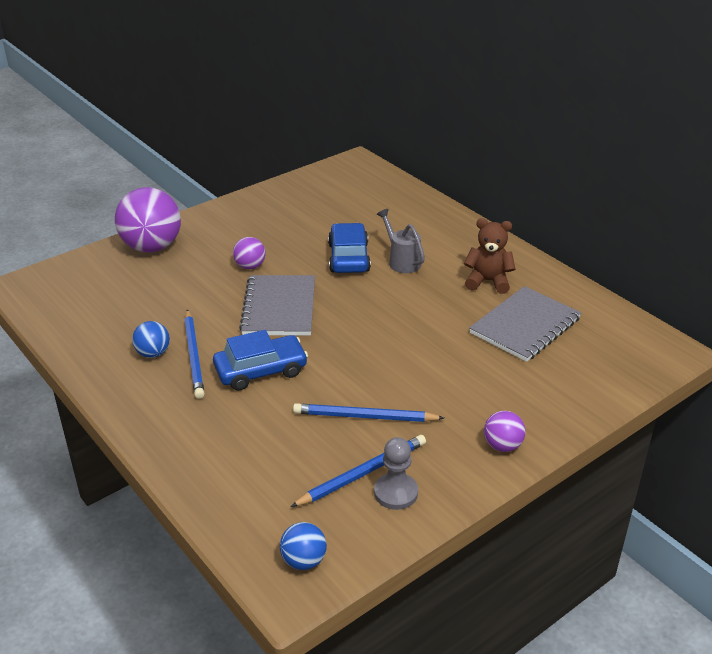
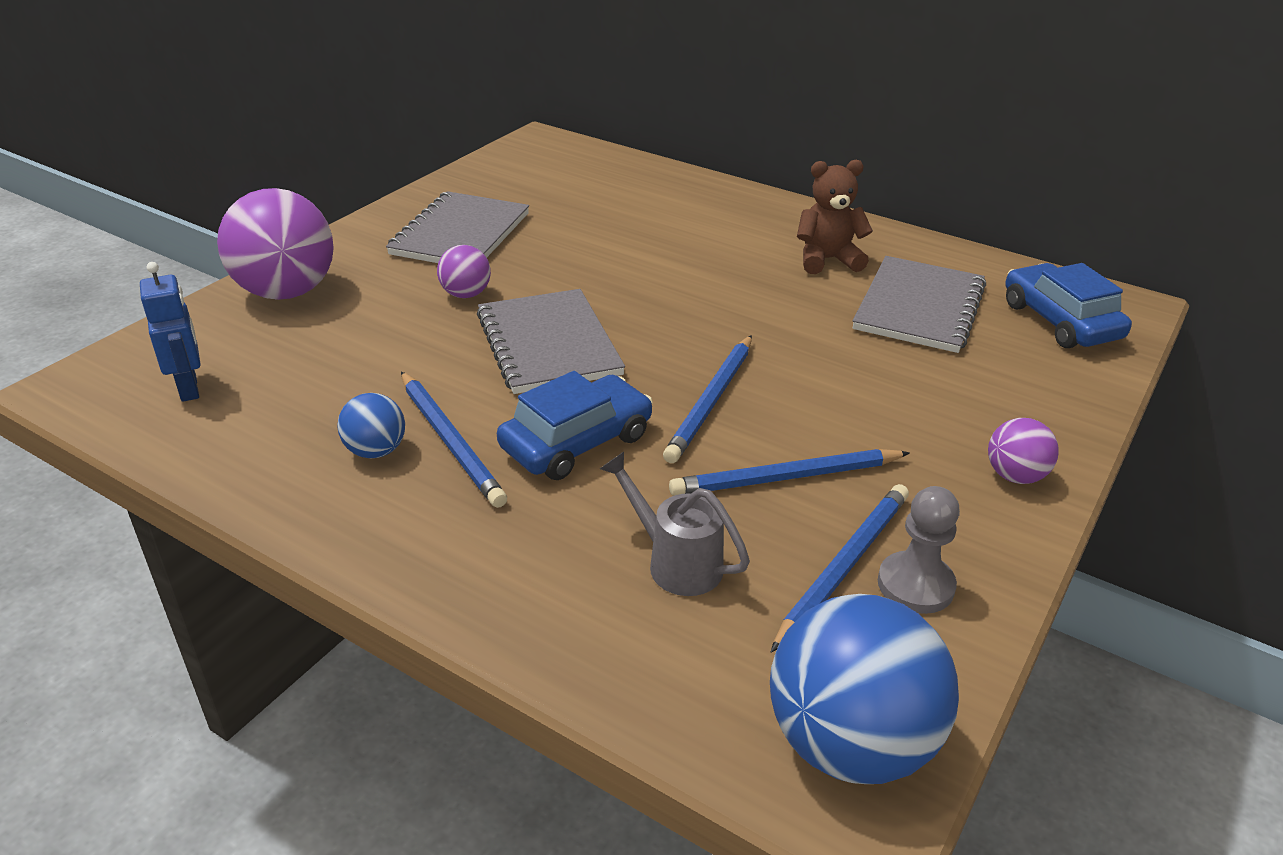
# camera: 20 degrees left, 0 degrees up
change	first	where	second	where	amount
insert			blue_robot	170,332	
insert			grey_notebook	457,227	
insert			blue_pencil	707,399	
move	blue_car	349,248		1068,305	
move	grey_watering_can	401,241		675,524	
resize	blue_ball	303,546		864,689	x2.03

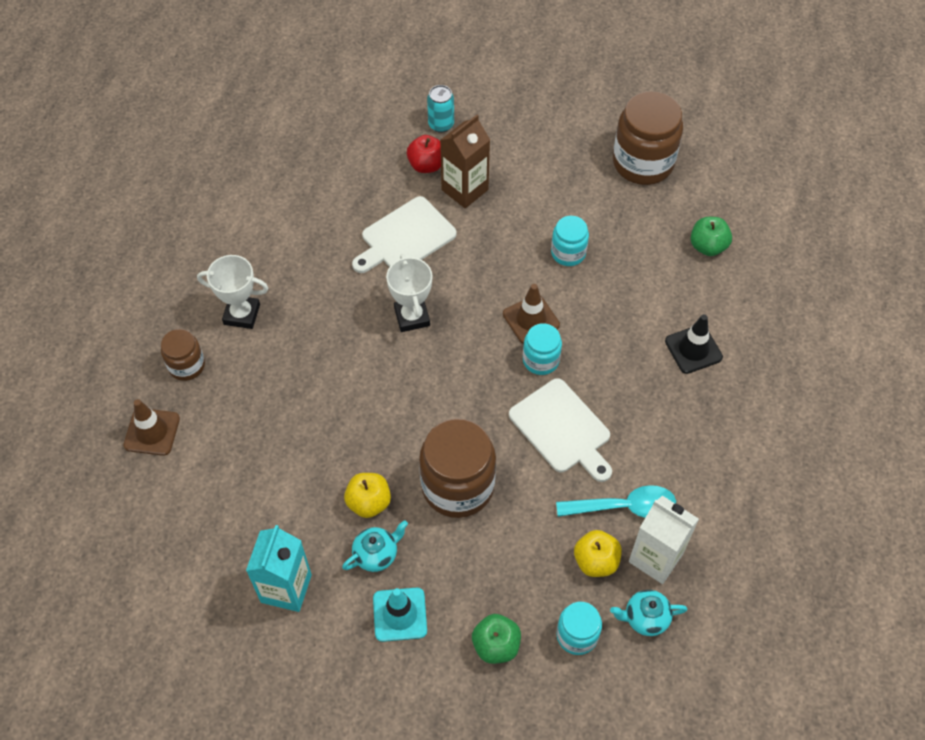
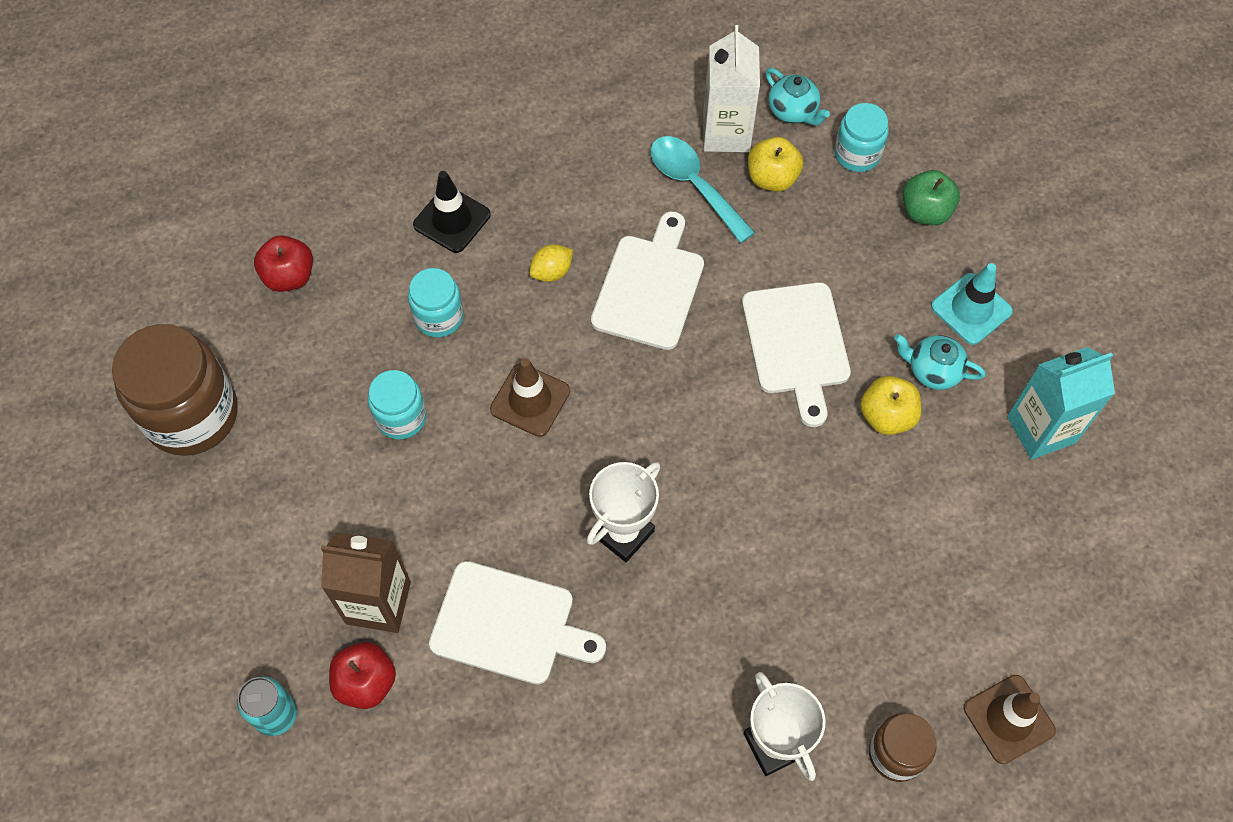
# camera: 125 degrees left, 5 degrees up
change	first	where	second	where	amount
insert			yellow_lemon	551,263	
move	turquoise_jar	542,349		436,302	
replace	brown_jar	457,468	white_cutting_board	796,354	
recolor	green_apple	711,236	red_apple	283,263	

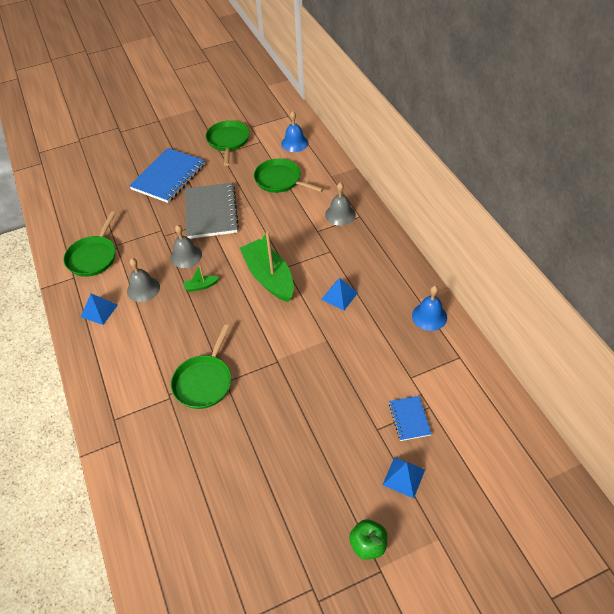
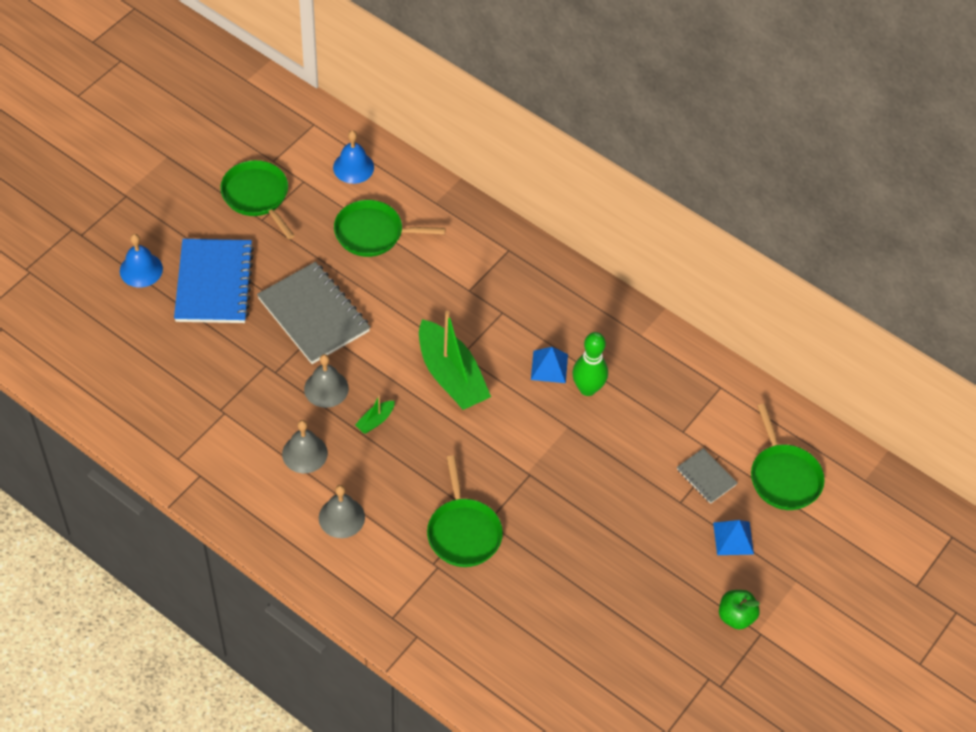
# camera: 35 degrees left, 5 degrees up
change	first	where	second	where	amount
delete	blue_pyramid	99,309			
insert			green_bowling_pin	590,364	
move	green_pan	89,244		788,457	
move	grey_bell	340,204		342,511	
move	blue_bell	429,308		141,260	
recolor	blue_notebook	410,418	grey_notebook	707,476	
rotate	green_boat	267,266		455,360	150 degrees counterclockwise

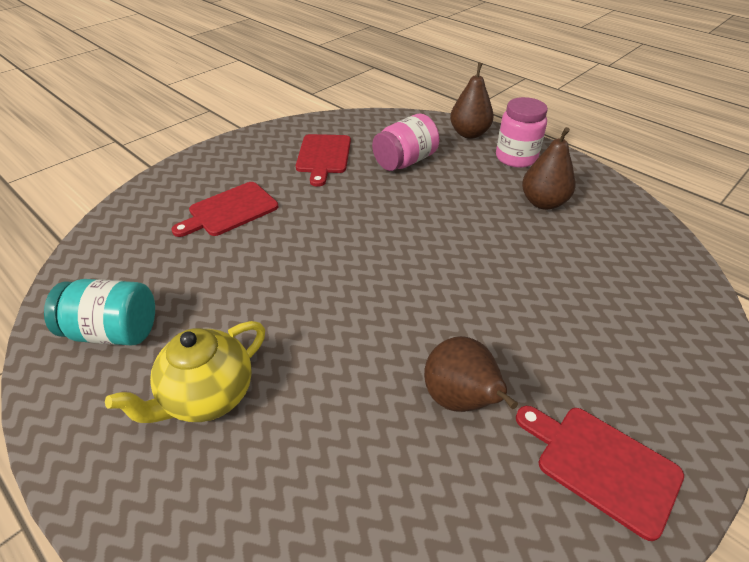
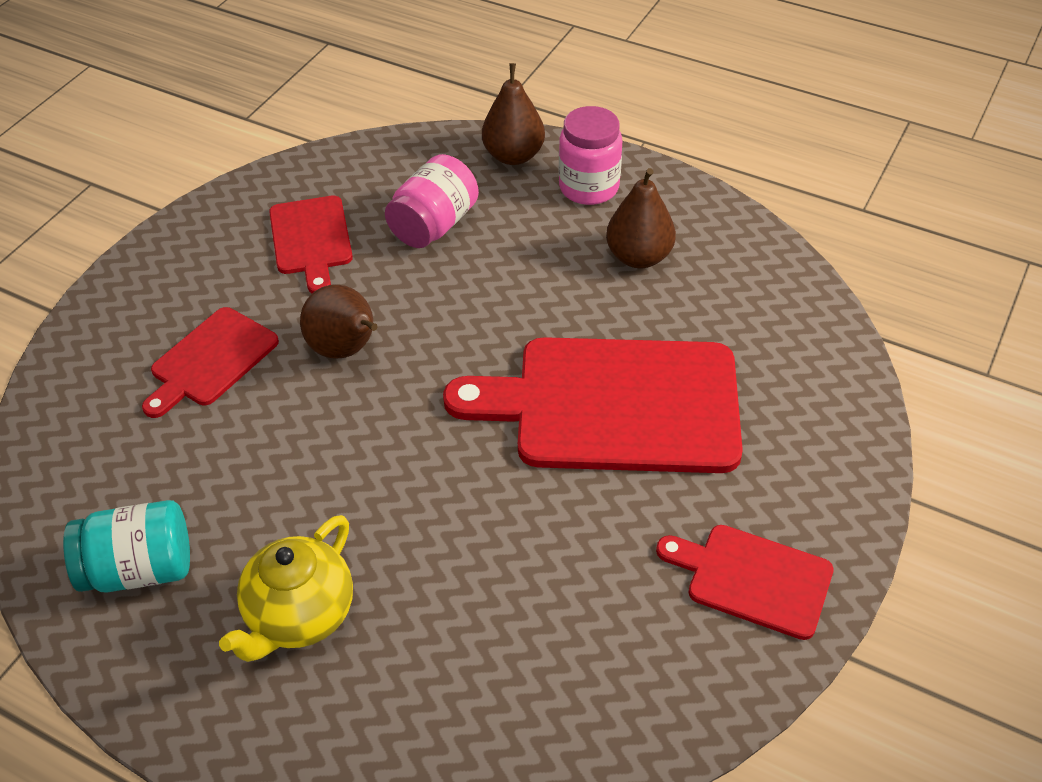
# camera: 15 degrees left, 5 degrees up
change	first	where	second	where	amount
insert			red_cutting_board	593,405	
move	brown_pear	471,374		339,322	

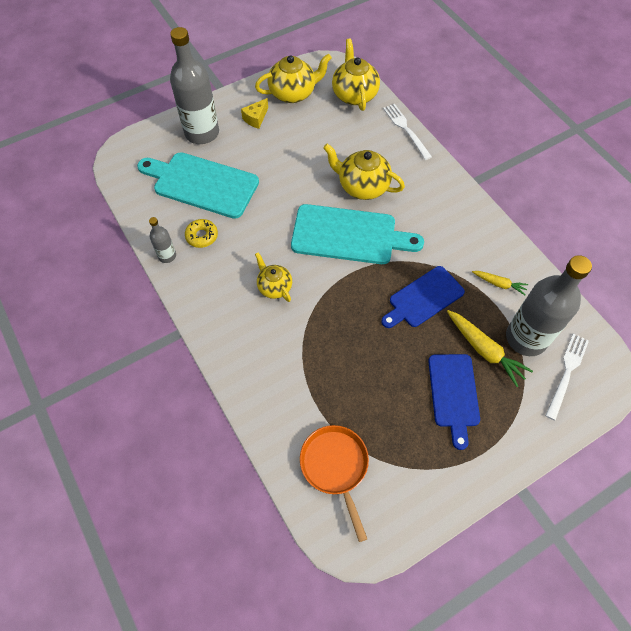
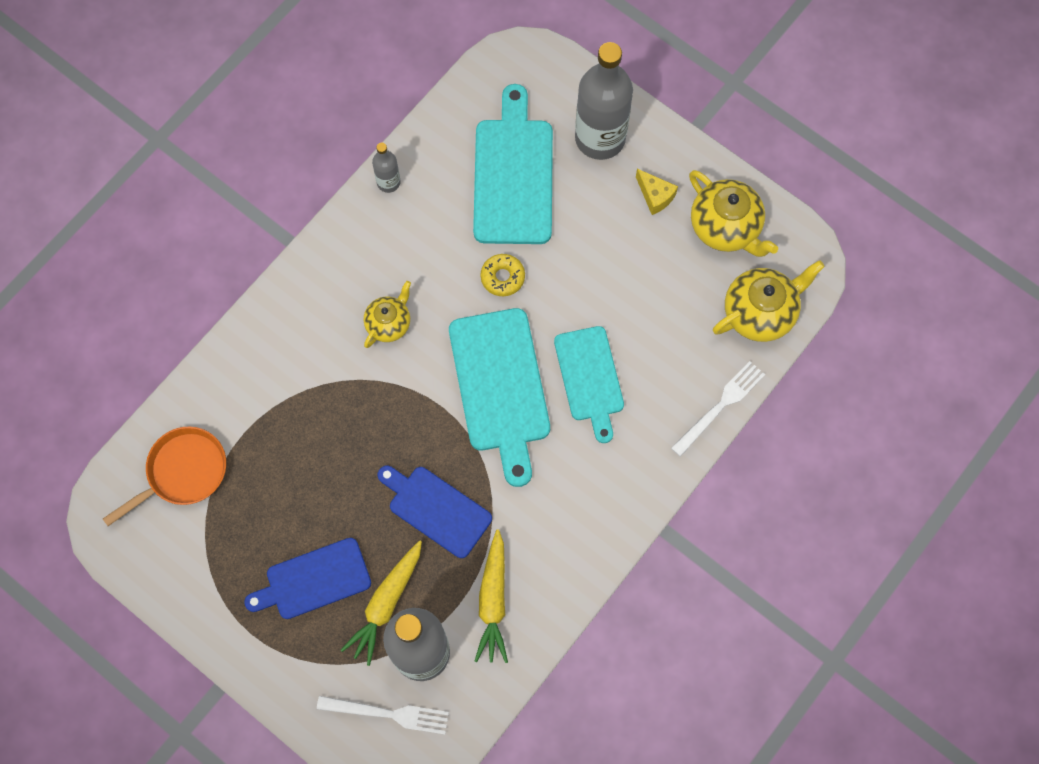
# camera: 70 degrees right, 10 degrees up
change	first	where	second	where	amount
move	yellow_donut	201,233		503,275	
replace	yellow_teapot	364,172	turquoise_cutting_board	589,384	
rotate	yellow_cheese	254,113		657,192	150 degrees counterclockwise
resize	yellow_carrot	500,283		491,596	x1.70

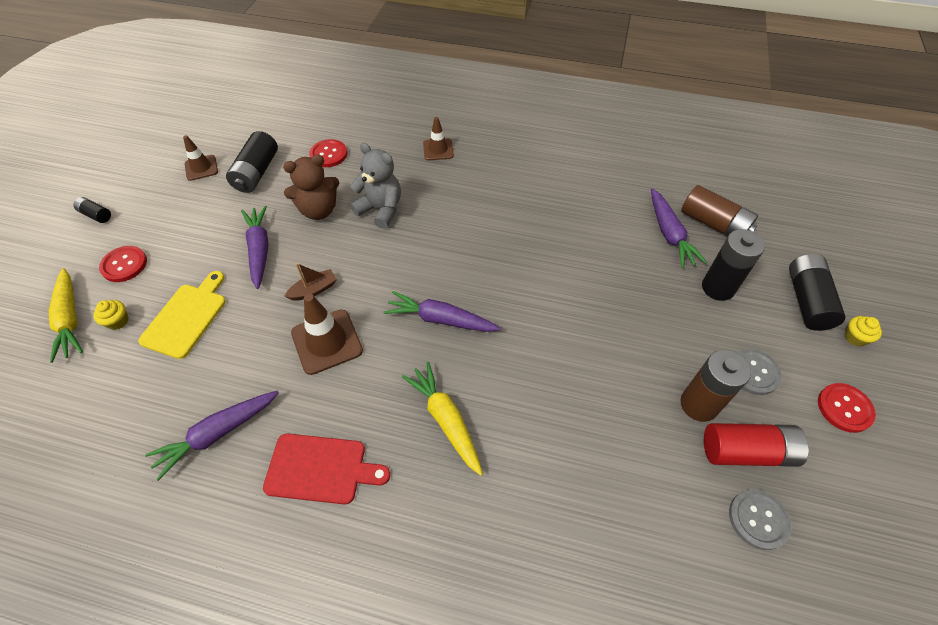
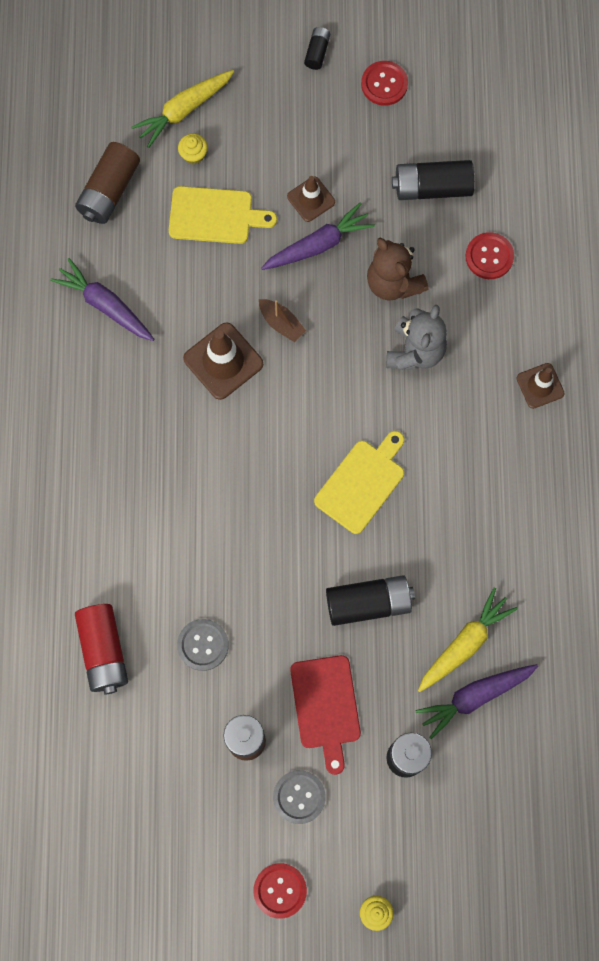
# camera: 75 degrees right, 20 degrees up
change	first	where	second	where	amount
delete	purple_carrot	442,311			
insert			yellow_cutting_board	359,482	
move	red_button	123,264		384,83	
move	brown_traffic_cone	200,158		311,199	
move	red_cutting_board	326,469		325,715	
move	yellow_carrot	442,419		468,640	
move	brown_battery	719,210		107,183	
move	red_battery	756,445		101,649	
move	grey_button	760,519		203,645	
move	black_battery	817,292		370,600	

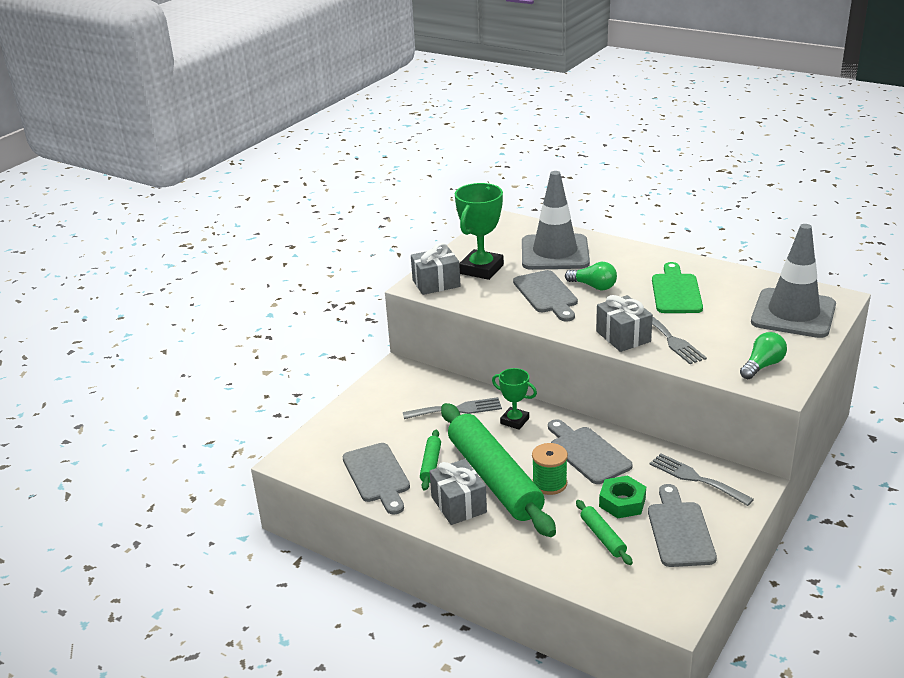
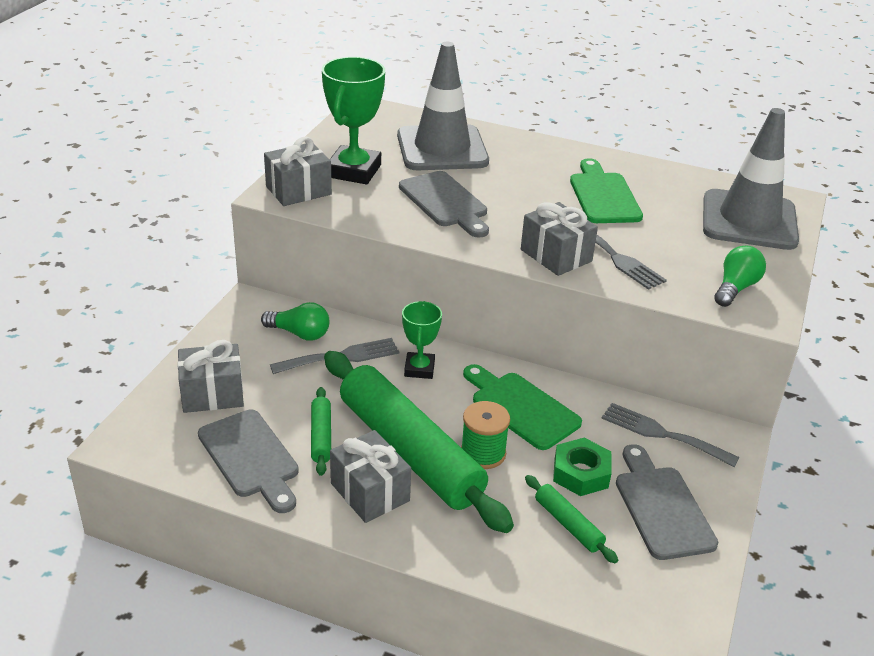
# camera: 15 degrees left, 5 degrees up
change	first	where	second	where	amount
insert			grey_gift	210,376	
move	green_light_bulb	591,276		295,321	
recolor	grey_cutting_board	590,451	green_cutting_board	522,407	
rotate	green_trophy	514,399		422,340	75 degrees clockwise

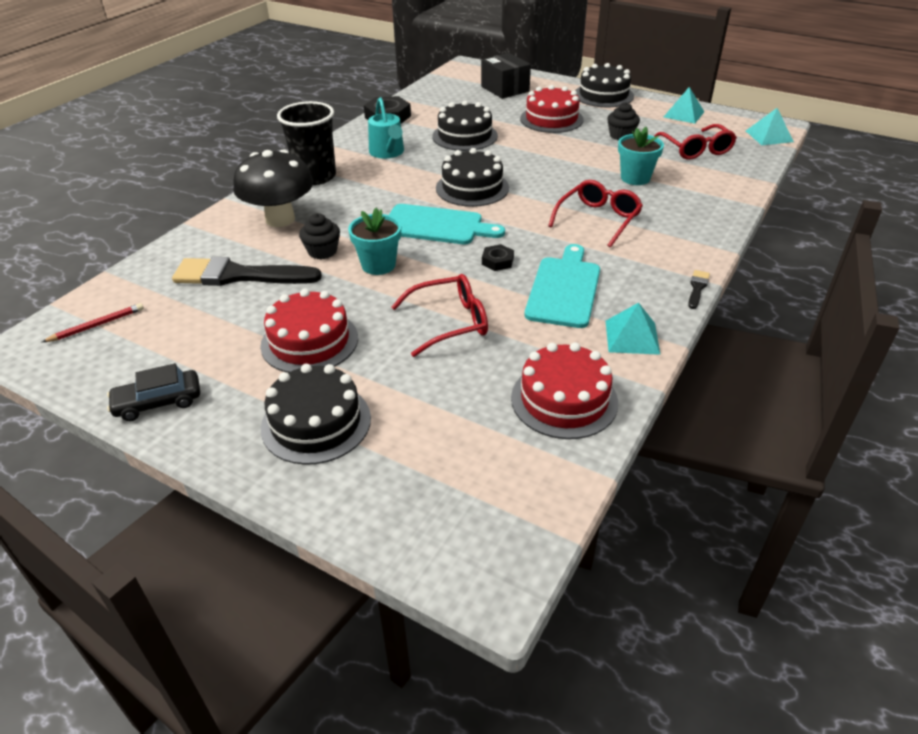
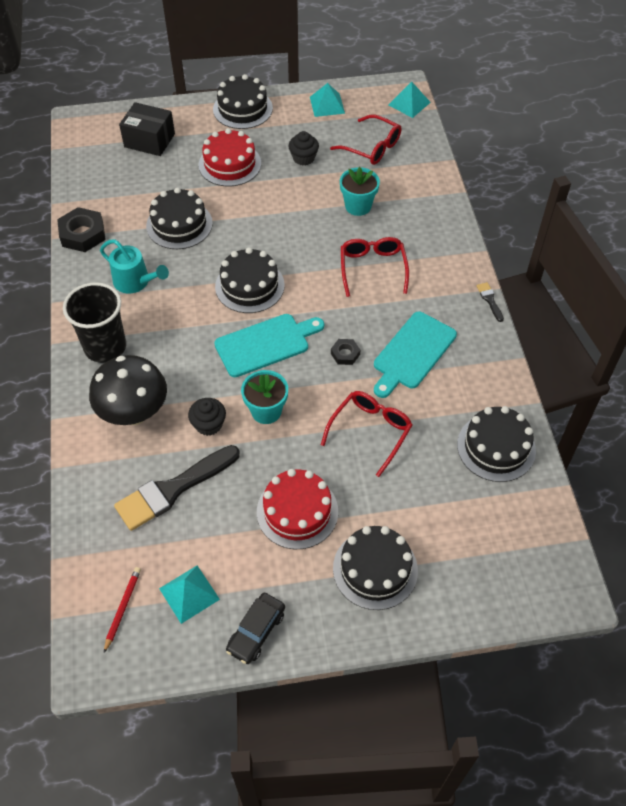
# camera: 40 degrees left, 15 degrees up
change	first	where	second	where	amount
move	turquoise_pyramid	633,329		189,594	
recolor	red_cake	564,390	black_cake	496,444	
rotate	turquoise_cutting_board	562,286		415,355	120 degrees counterclockwise

